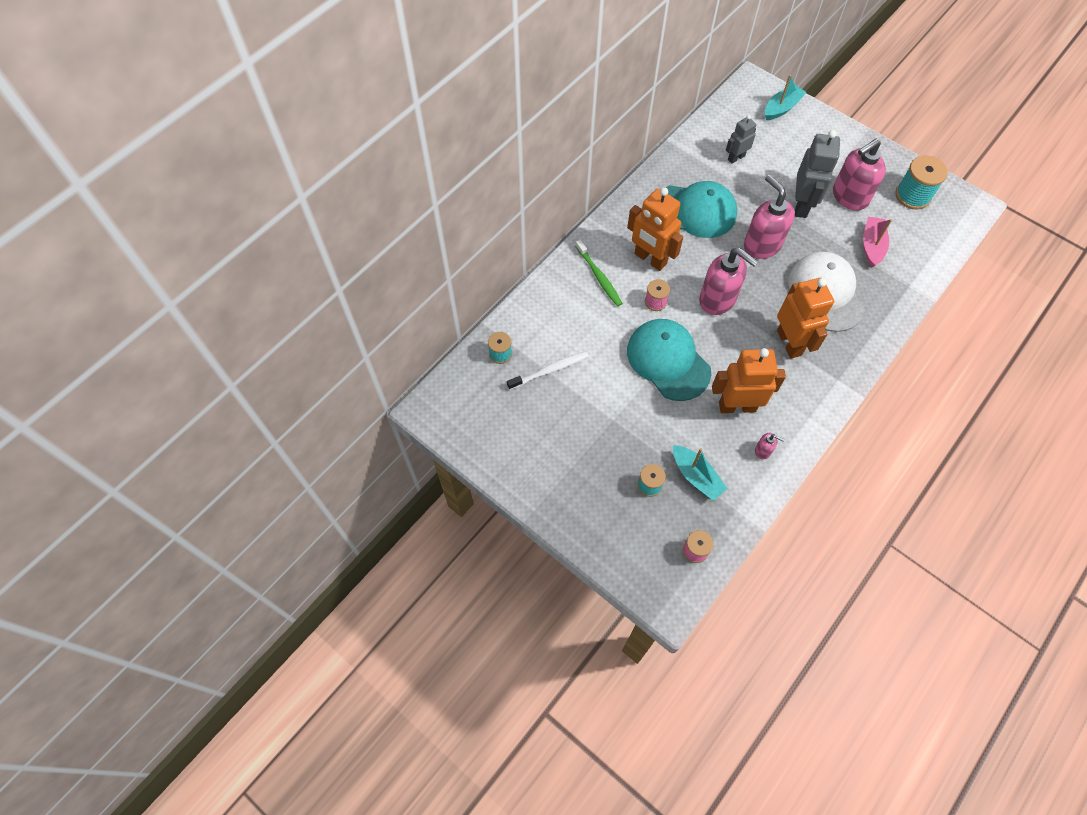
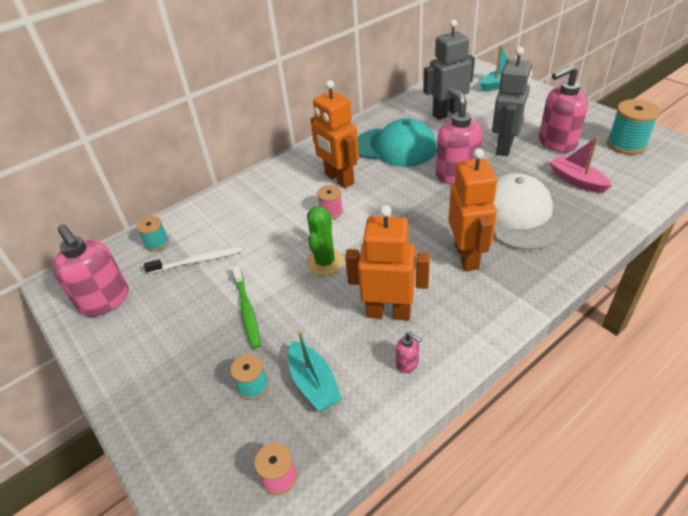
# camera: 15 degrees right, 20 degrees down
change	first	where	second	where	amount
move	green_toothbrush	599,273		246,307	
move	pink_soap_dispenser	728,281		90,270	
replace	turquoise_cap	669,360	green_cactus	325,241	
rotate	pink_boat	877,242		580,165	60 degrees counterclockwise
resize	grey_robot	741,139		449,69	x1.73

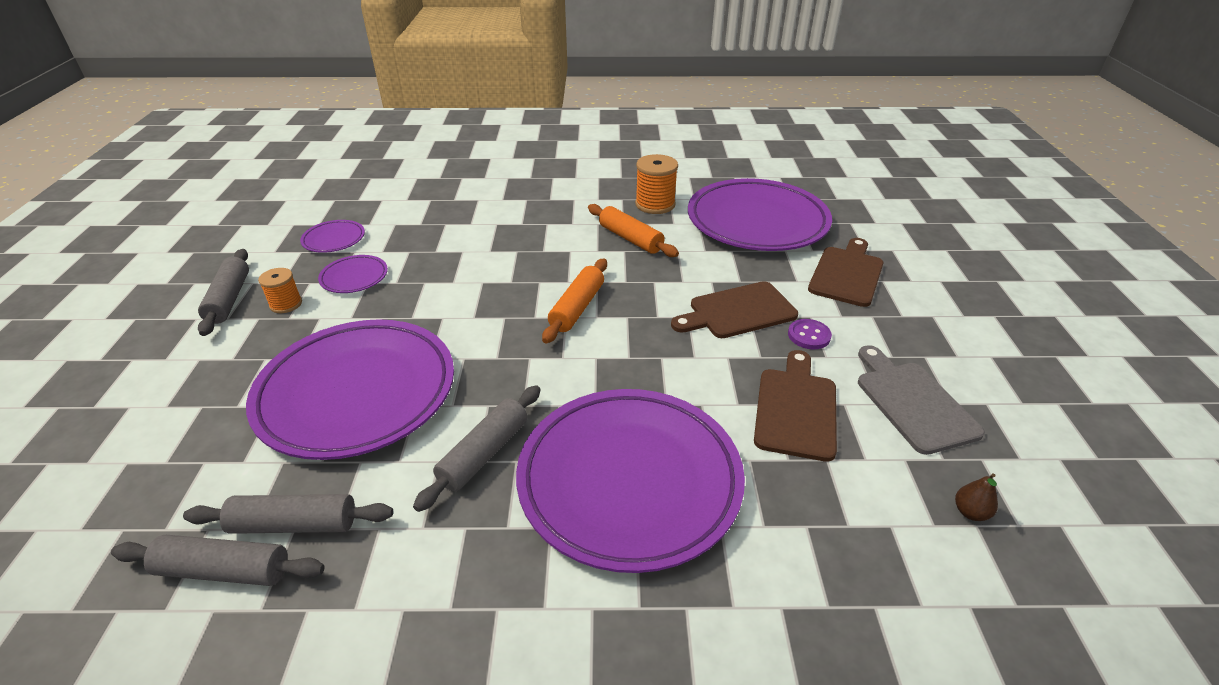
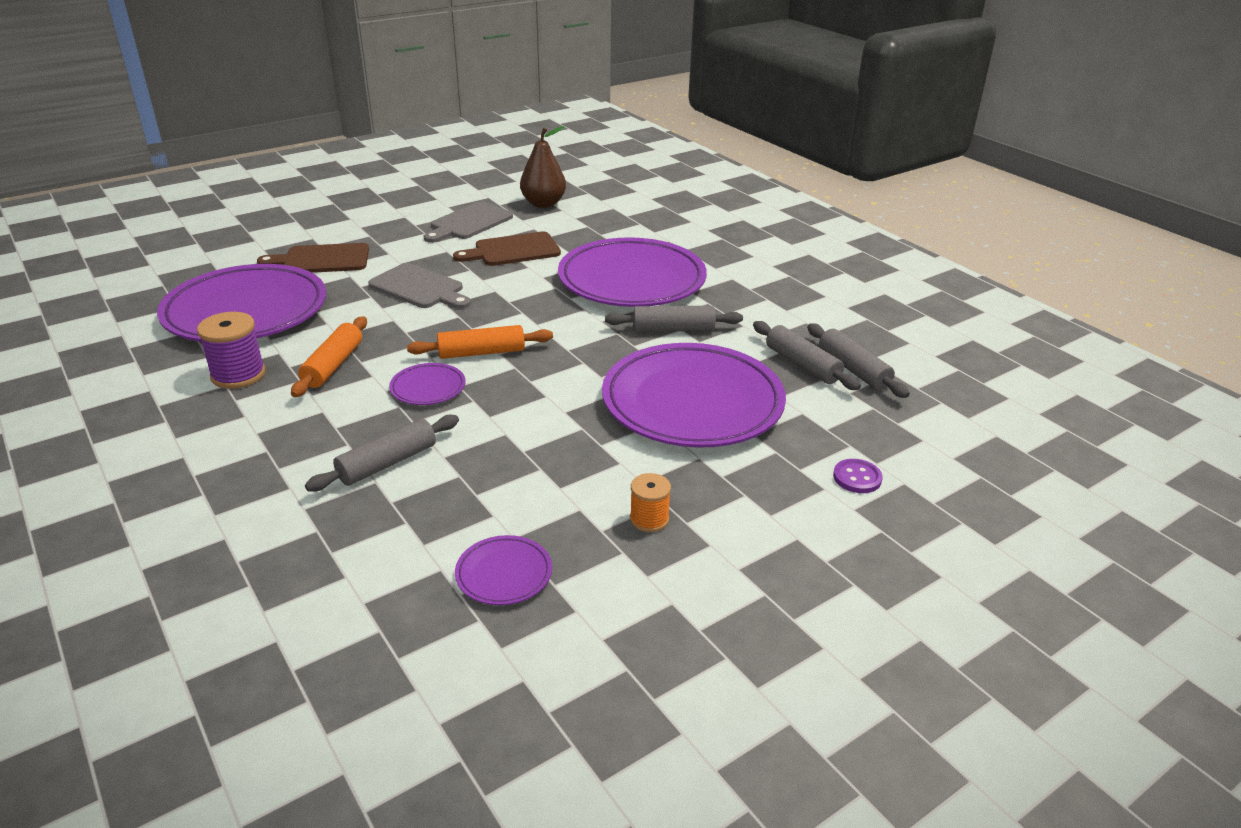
# camera: 125 degrees left, 5 degrees down
change	first	where	second	where	amount
move	grey_rolling_pin	223,292		382,453	
move	purple_plate	353,274		427,384	
move	purple_button	810,334		858,476	
recolor	orange_spool	656,184	purple_spool	231,350	
recolor	brown_cutting_board	734,309	grey_cutting_board	419,286	
resize	brown_pear	976,497		543,167	x2.24

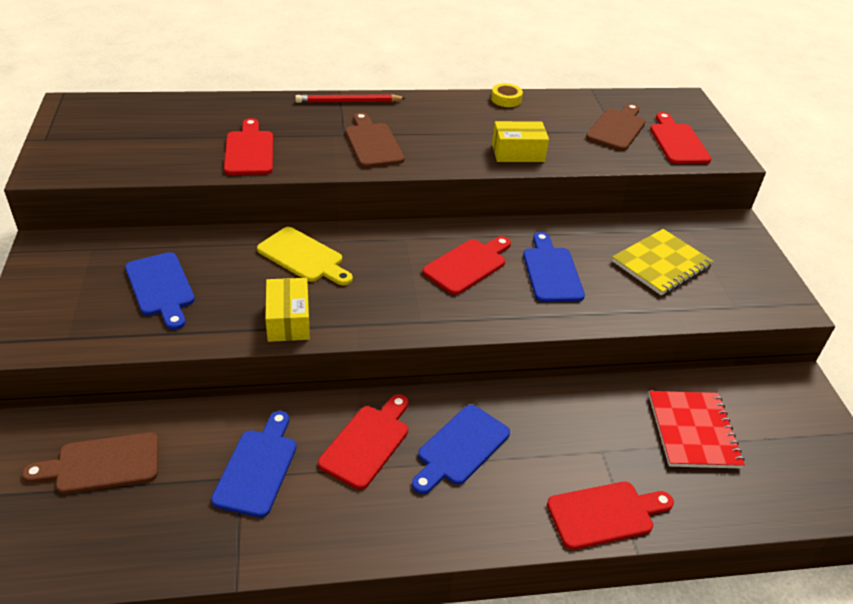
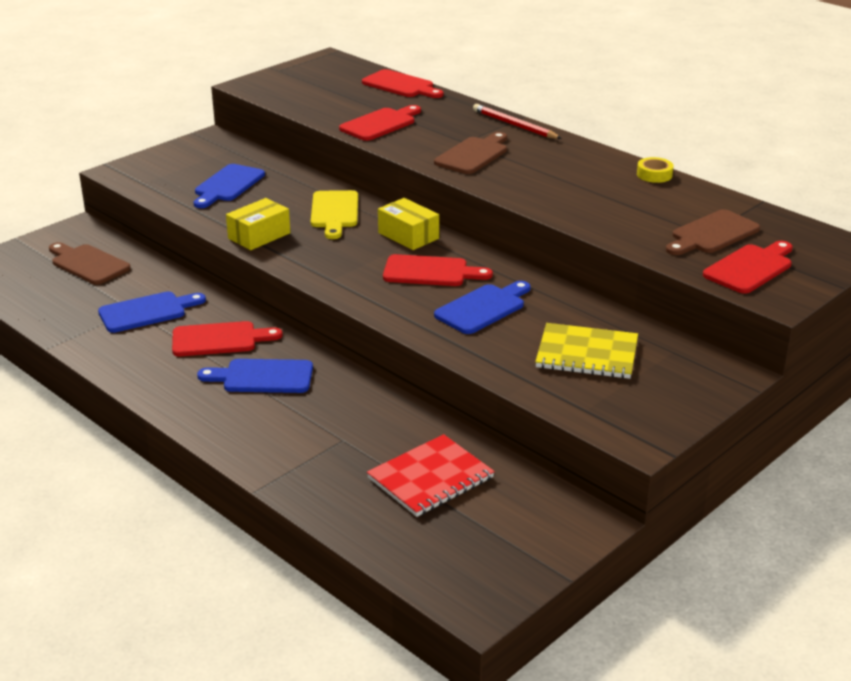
# camera: 55 degrees right, 10 degrees down
change	first	where	second	where	amount
move	yellow_box	520,141		408,224	
move	red_cutting_board	610,516		402,83	
rotate	brown_cutting_board	616,127		713,232	150 degrees clockwise

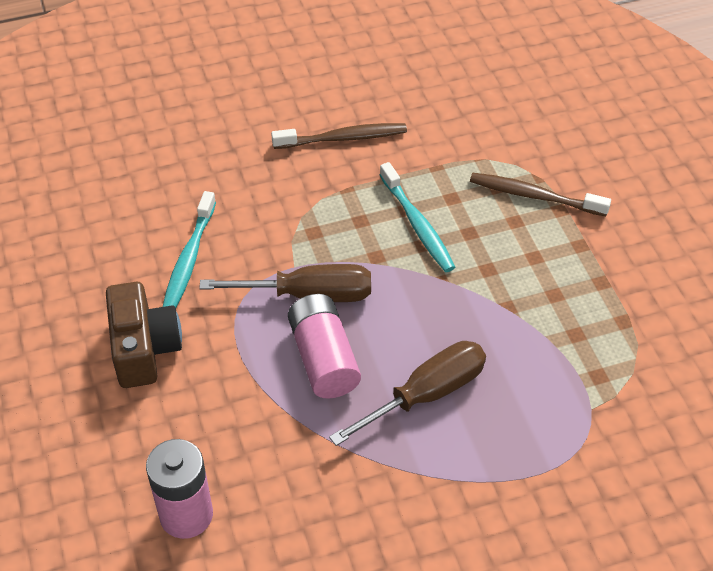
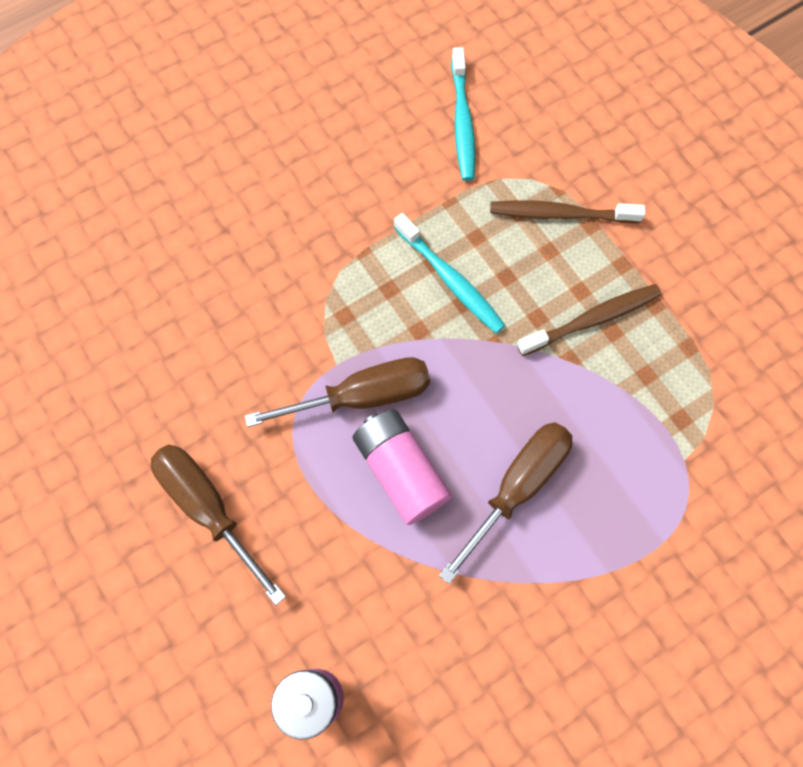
# camera: 15 degrees left, 20 degrees up
change	first	where	second	where	amount
move	turquoise_toothbrush	189,249		463,114	
move	brown_toothbrush	339,136		589,320	
replace	brown_camera	144,335	brown_screwdriver	218,524	

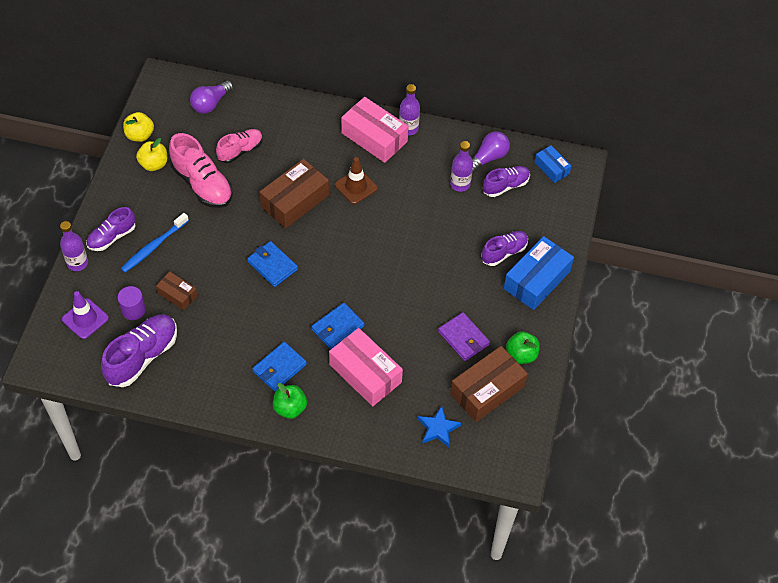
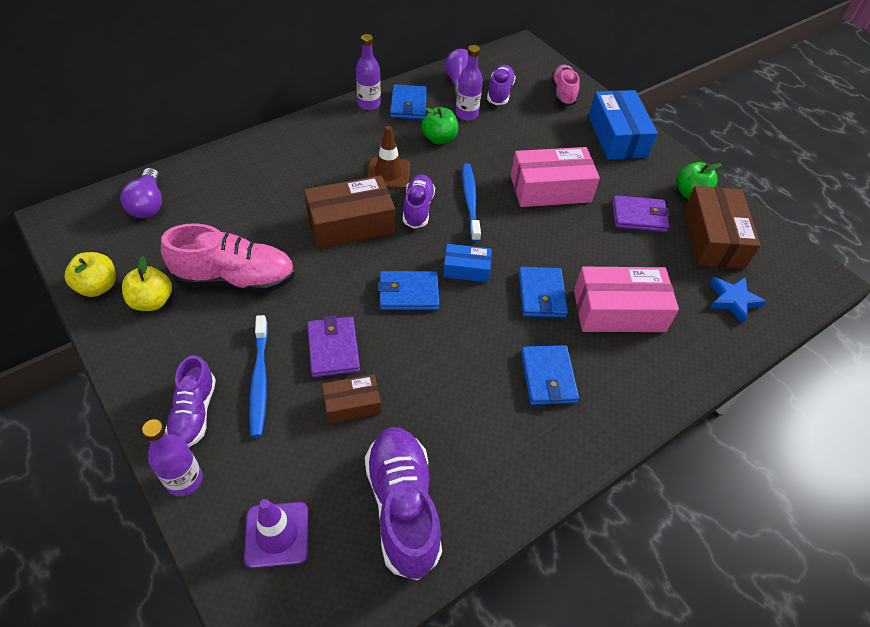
# camera: 50 degrees left, 5 degrees down
change	first	where	second	where	amount
delete	purple_cylinder	132,303			
insert			purple_wallet	333,346	
insert			blue_wallet	408,102	
insert			blue_toothbrush	471,202	
move	pink_shoe	239,146		565,85	
move	green_apple	290,401		440,126	
move	pink_box	375,130		555,177	
move	purple_shoe	504,248		419,201	
move	blue_box	553,164		467,263	
rotate	brown_box	294,193		349,212	75 degrees clockwise

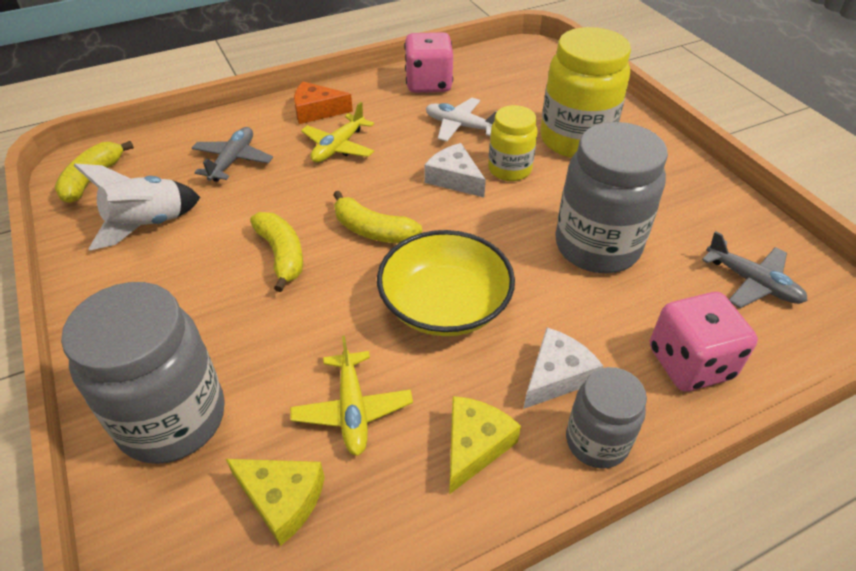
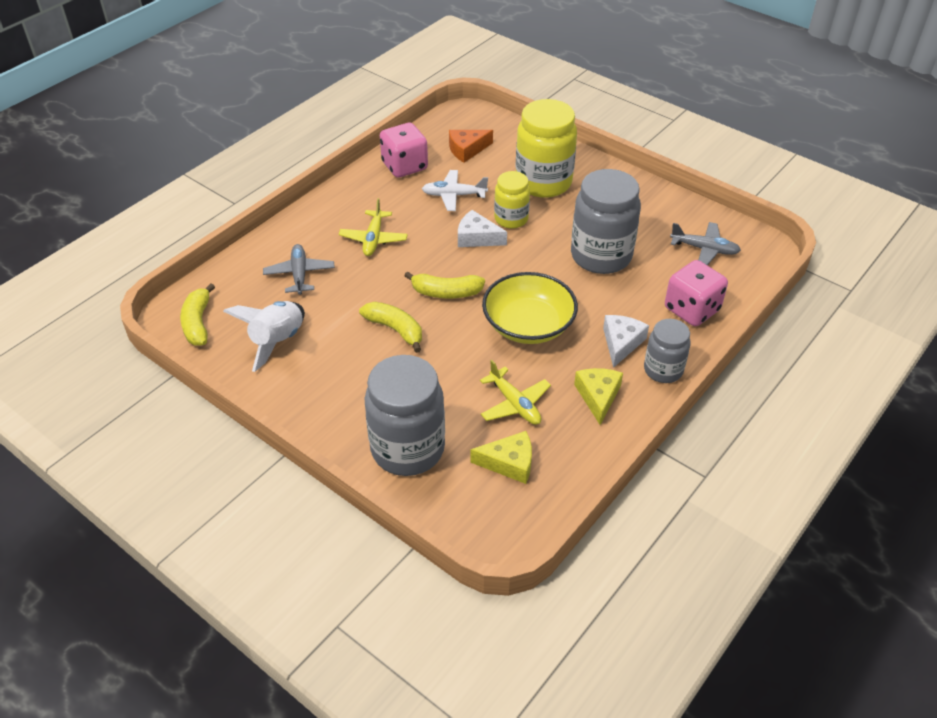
# camera: 25 degrees left, 0 degrees up
change	first	where	second	where	amount
move	orange_cheese	323,102		471,146	

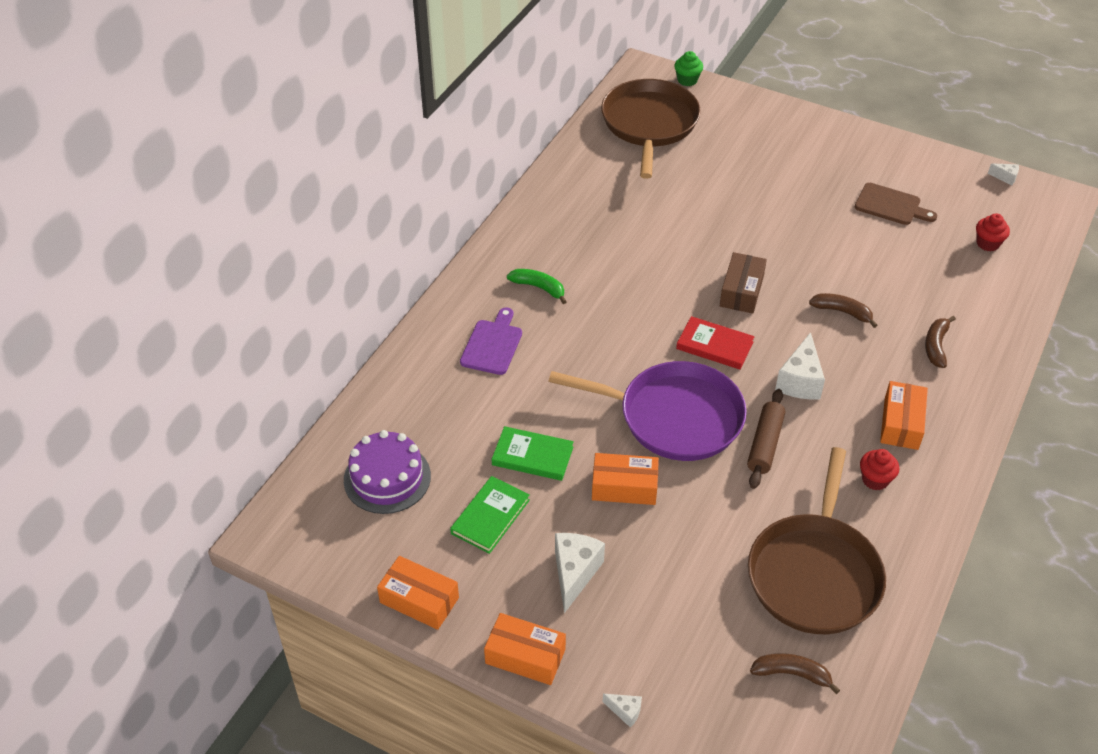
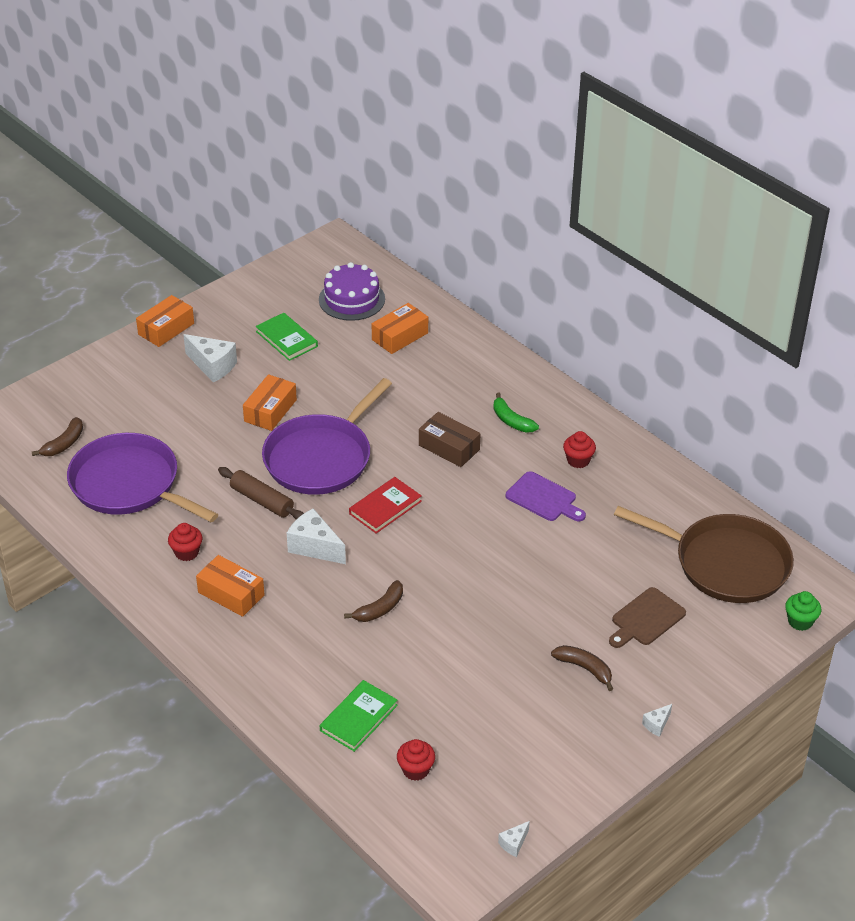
# camera: 110 degrees right, 5 degrees down
change	first	where	second	where	amount
insert			red_cupcake	579,449	
move	orange_box	418,593		400,328	
move	purple_cutting_board	491,341		546,496	
move	green_book	532,453		359,716	
move	white_cheese	622,711		657,720	
move	brown_box	743,283		449,439	
move	brown_cutting_board	896,204		647,617	
move	brown_banana	940,342		582,668	
recolor	brown_pan	817,540	purple_pan	142,477	
rotate	green_banana	537,286		516,413	90 degrees clockwise

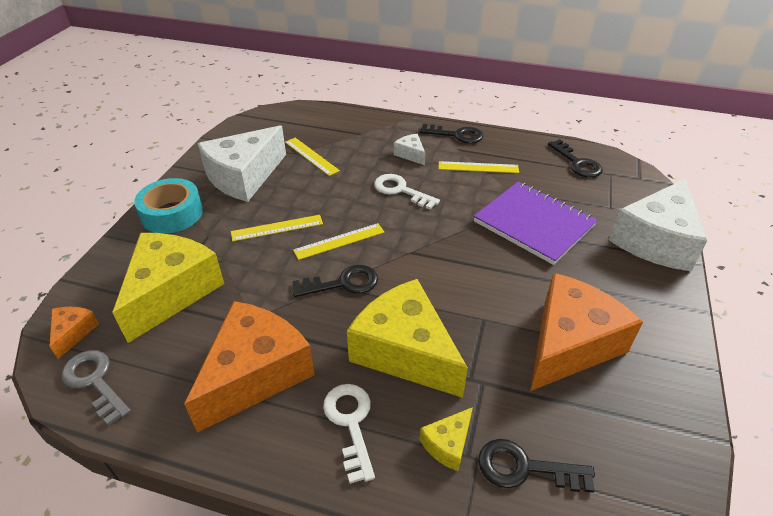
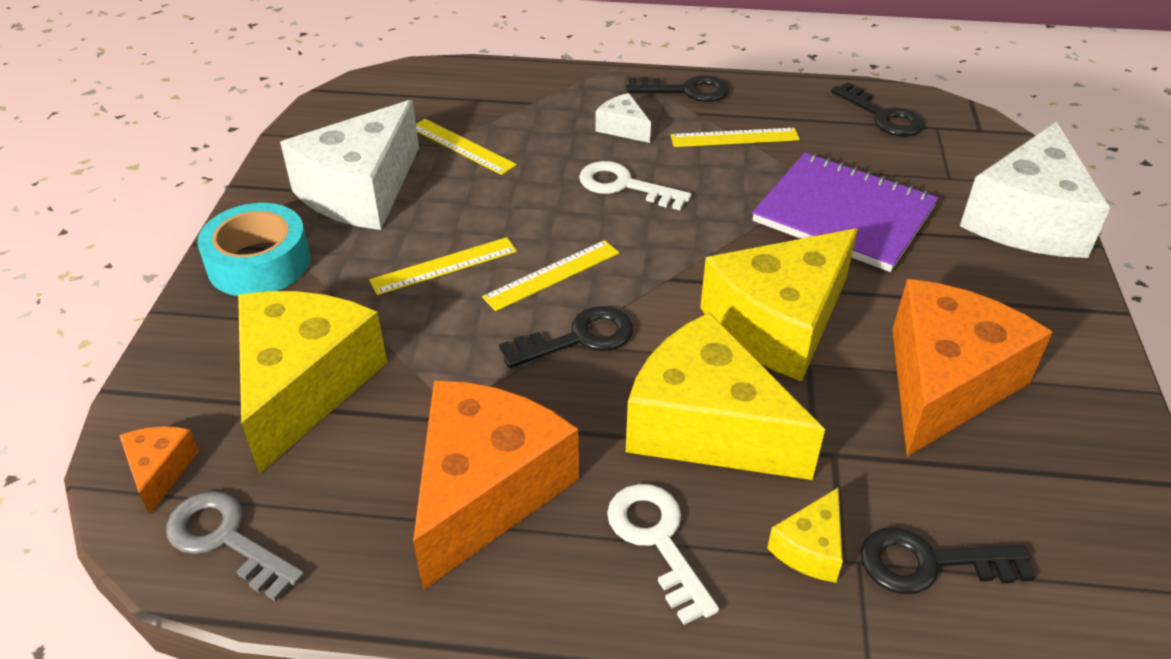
# camera: 10 degrees left, 0 degrees up
change	first	where	second	where	amount
insert			yellow_cheese	779,305	

